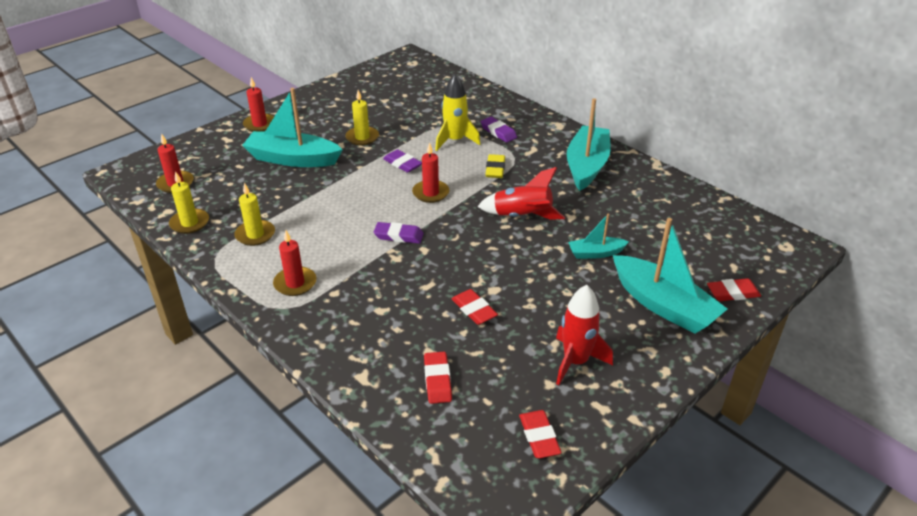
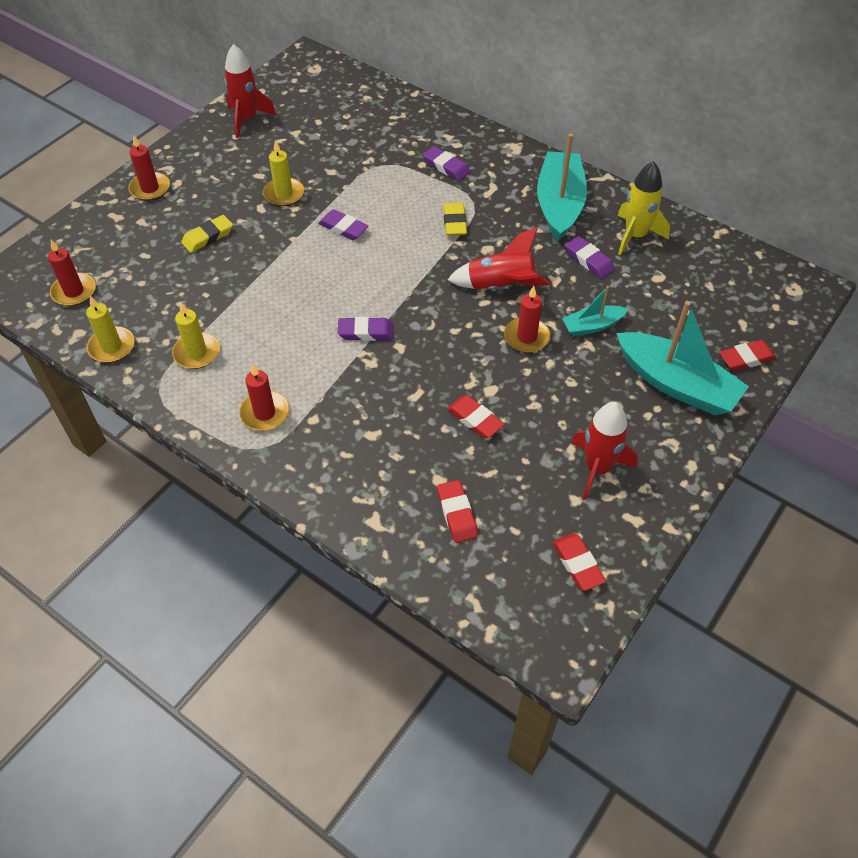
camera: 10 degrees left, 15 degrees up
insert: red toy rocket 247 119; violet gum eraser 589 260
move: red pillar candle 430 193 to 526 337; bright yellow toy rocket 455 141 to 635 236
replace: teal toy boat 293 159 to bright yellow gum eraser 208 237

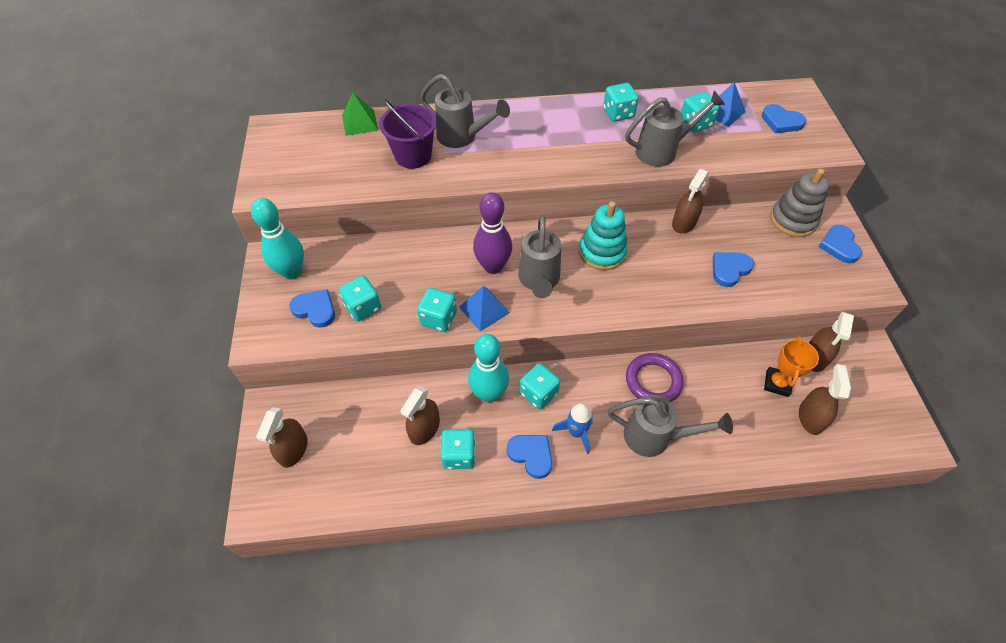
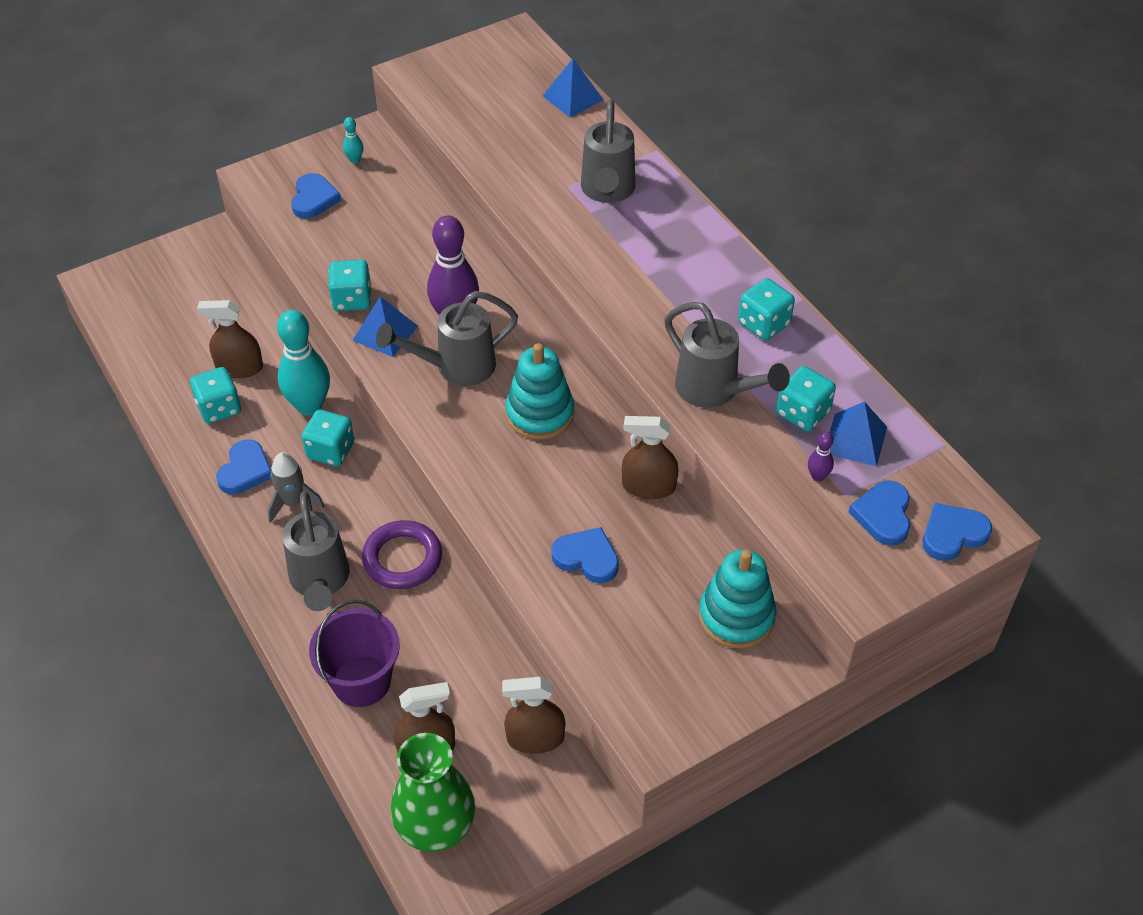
camera: 65 degrees right, 5 degrees down
delete: russet spray cleaner 293 449; teal game die 363 307; orange-coloured trophy 777 383
insert: green tall vase 435 826; violet skittle 817 476
move: violet bucket 413 156 to 361 681; blue heart 839 246 to 952 534
recolor: green pyramid 359 122 to blue pyramid 573 97; blue toy rocket 576 432 to ash-grey toy rocket 293 502; ash-grey ring stacker 793 220 to teal ring stacker 736 616
resize: teal skittle 292 272 = 355 160 x0.43

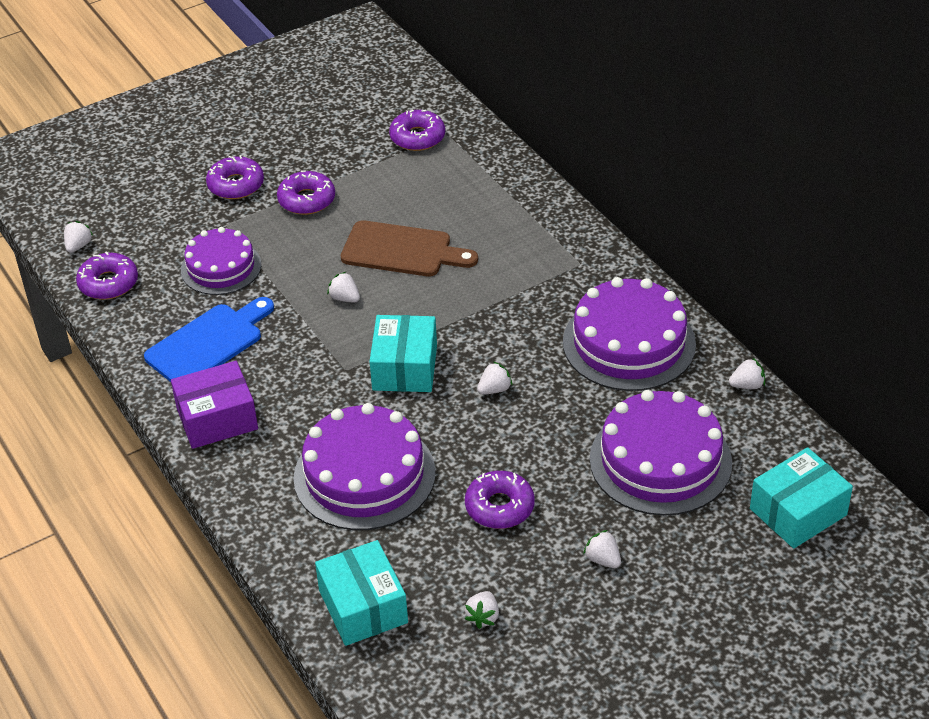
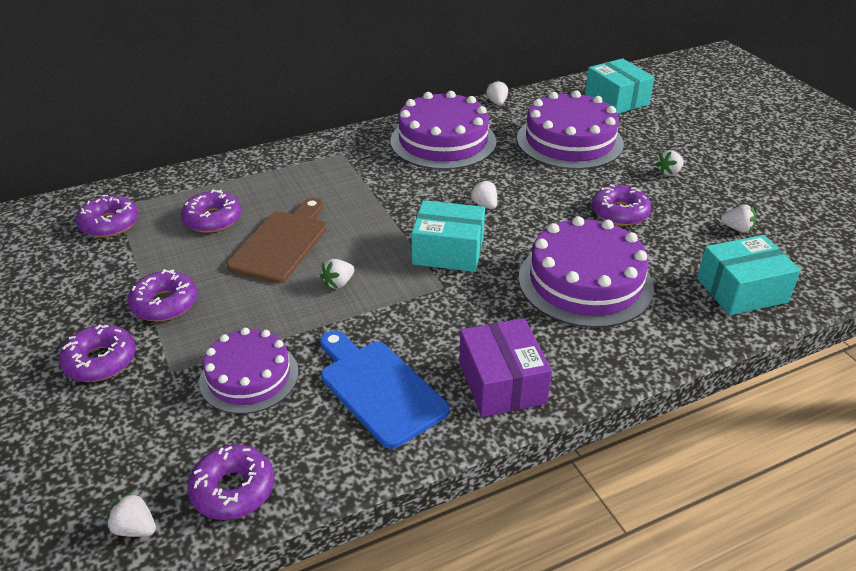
camera: 85 degrees left, 5 degrees down
insert: violet donut 213 219

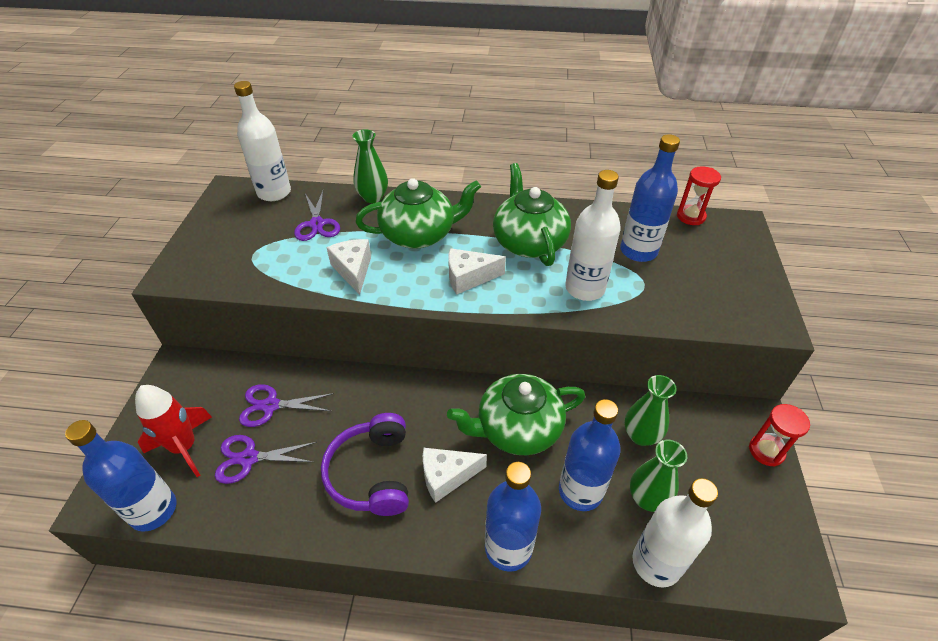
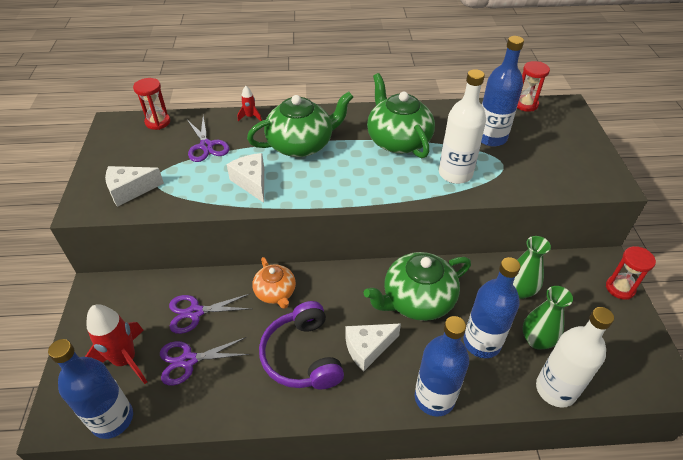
camera: 10 degrees left, 0 degrees up
insert: orange-coloured tea pot 275 292
move: pure white piece of cheese 469 278 to 130 190
replace: pure white flask 274 193 to red sandglass 157 122; green tall vase 373 197 to red toy rocket 250 117

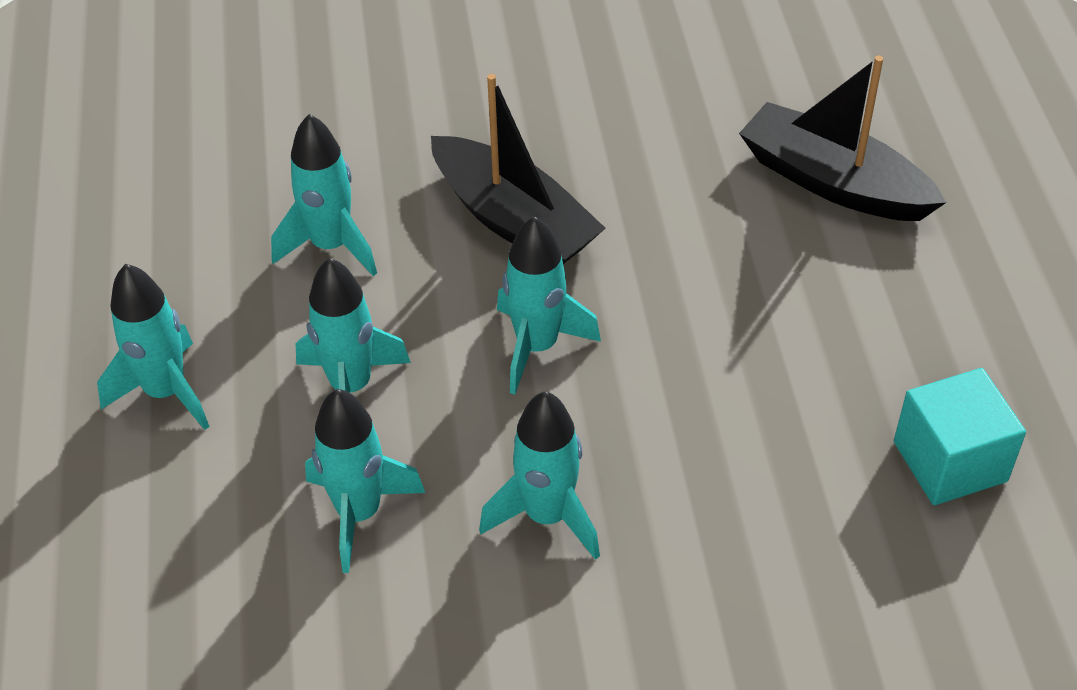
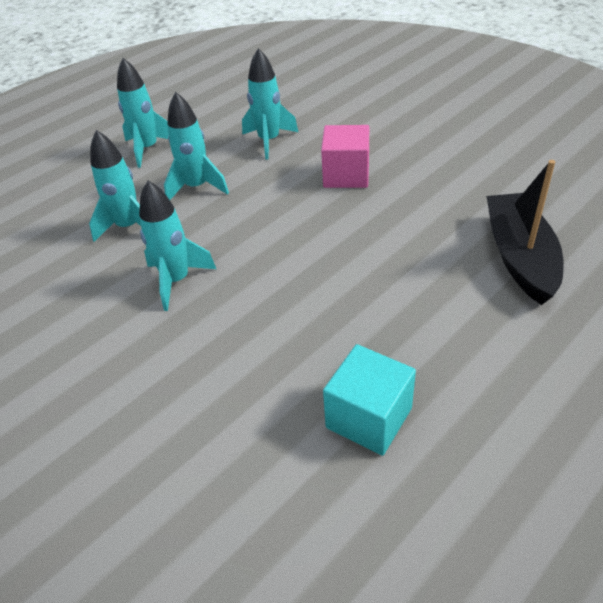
camera: 55 degrees right, 5 degrees down
delete: teal toy rocket 537 346
replace: jet-black toy boat 514 220 to rosy block 346 175

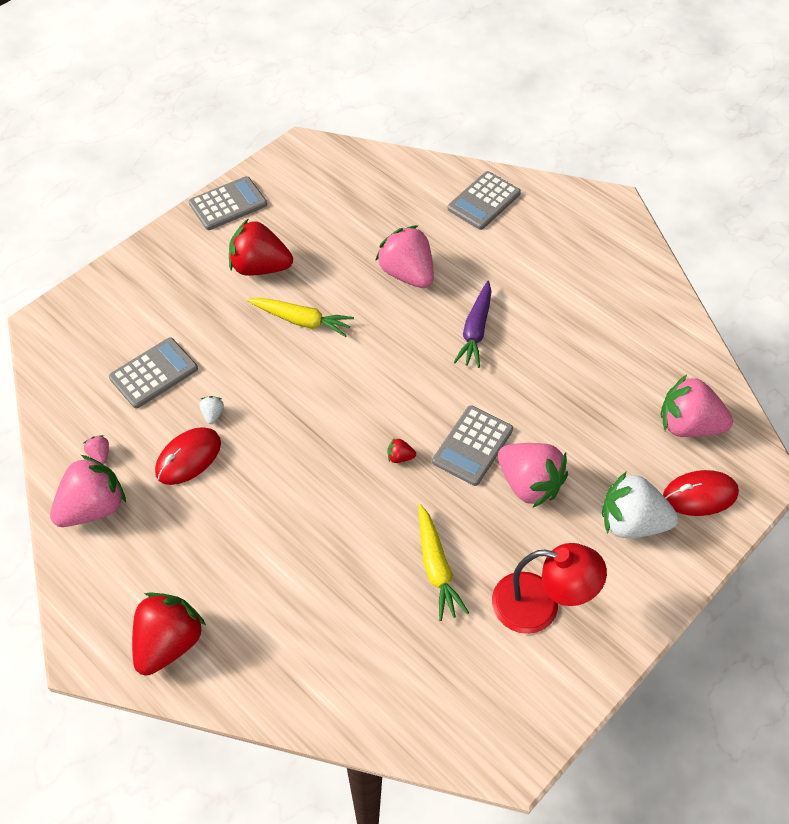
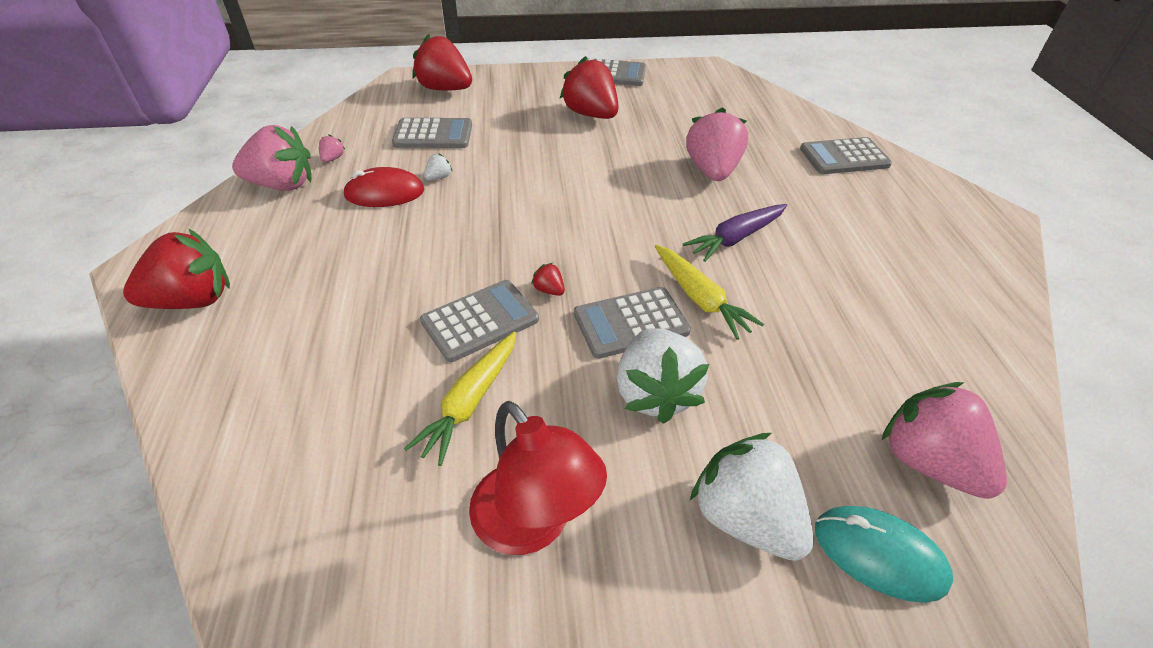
camera: 40 degrees right, 10 degrees down
insert: red strawberry 445 89; ash-grey pocket calculator 480 321
move: bright yellow root vegetable 301 321 to 700 298
recolor: rosy strawberry 529 484 to pure white strawberry 655 393; red PC mouse 699 495 to teal PC mouse 879 554

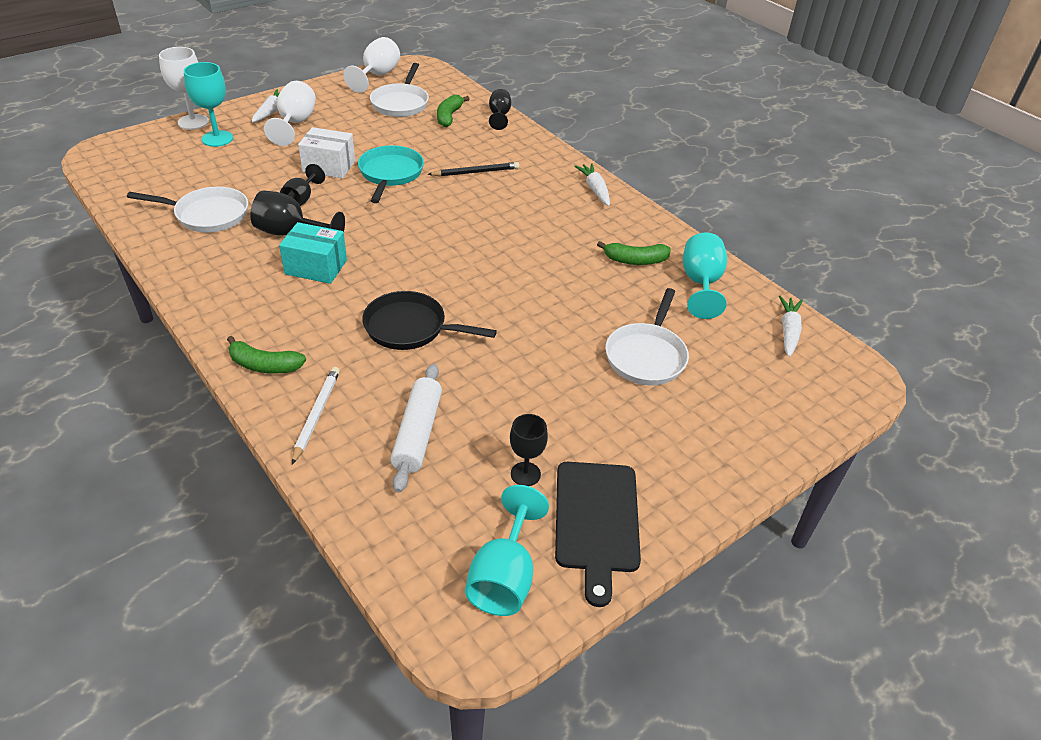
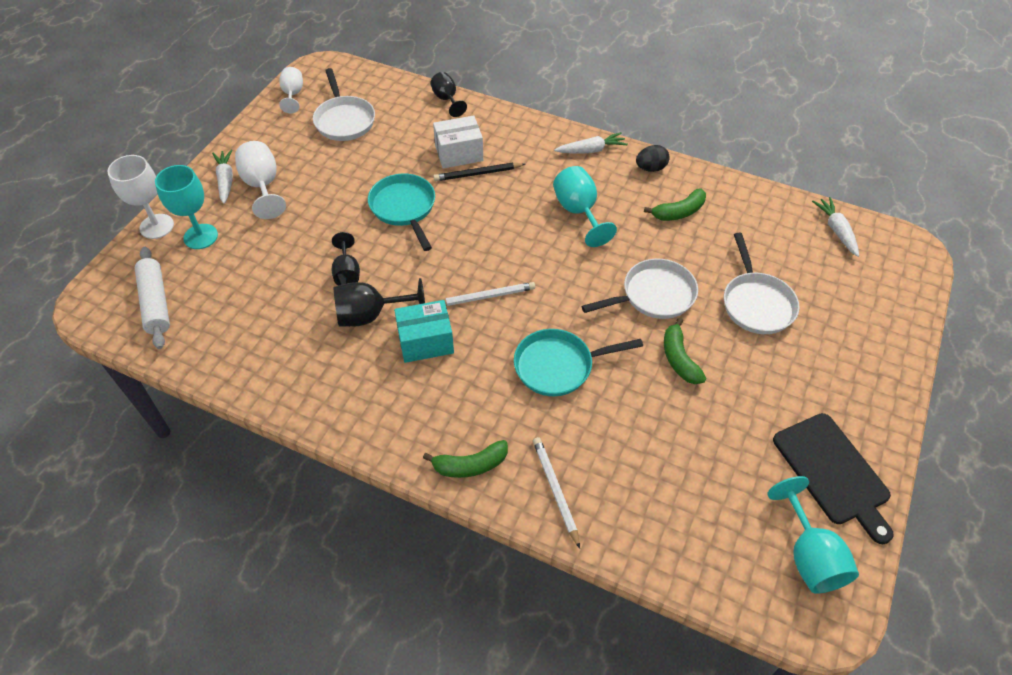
camera: 25 degrees left, 10 degrees up
delete: jet-black wine glass 525 474
insert: pure white lead pencil 486 297; jet-black toy egg 650 168
move: pure white pan 207 215 to 653 295; pure white box 329 166 to 459 153; pure white pastry roller 418 433 to 156 303; green toy banana 449 116 to 679 359; teal wine glass 701 284 to 579 212
recolor: jet-black pan 410 328 to teal pan 558 366
rotate: jet-black lead pencil 475 172 = 478 174 150 degrees counterclockwise; pure white root vegetable 595 189 = 591 150 120 degrees clockwise
resize: pure white wine glass 377 76 = 293 95 x0.66

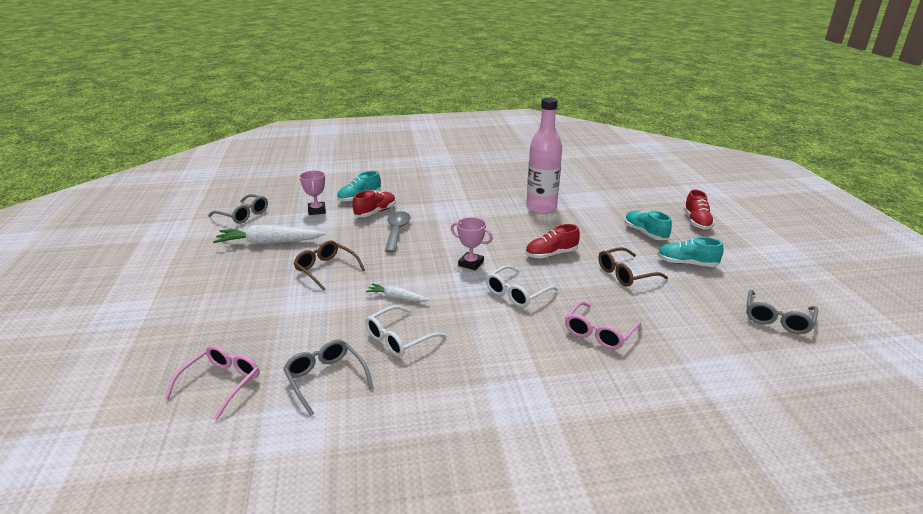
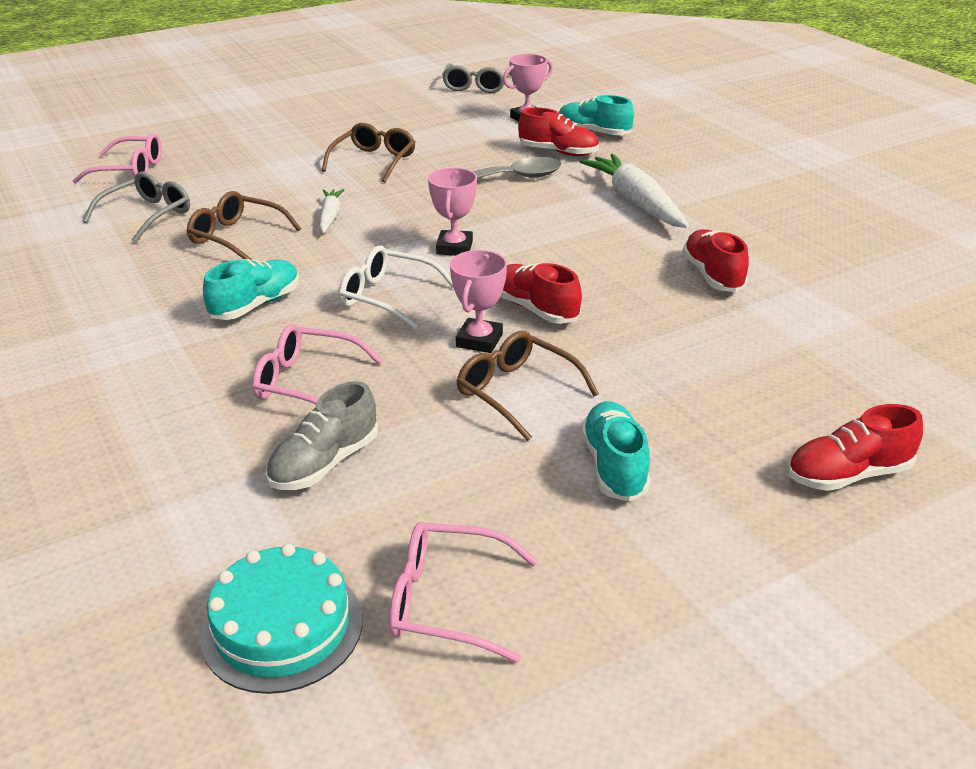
camera: 70 degrees right, 5 degrees up
insert: teal cake 282 627; ash-grey sneaker 325 463; rosy trophy 479 340
move: pure white root vegetable 269 243 to 635 202; teal sneaker 645 233 to 256 305
replace: rosy flask 541 208 to red sneaker 712 275
recolor: pure white glasses 399 339 to russet glasses 237 237; ash-grey glasses 777 319 to rosy glasses 447 601

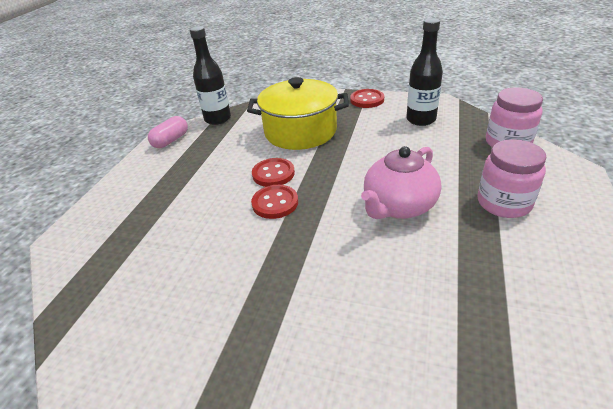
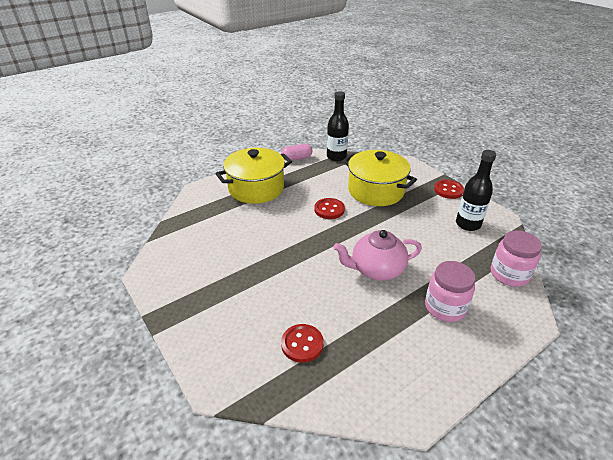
camera: 35 degrees right, 0 degrees up
insert: bright yellow stockpot 256 188
move: red sewing button 275 203 to 302 344

